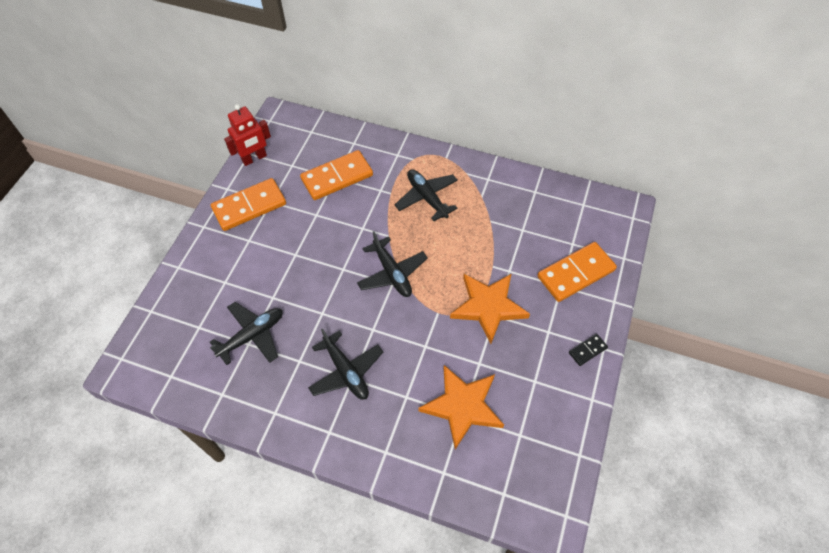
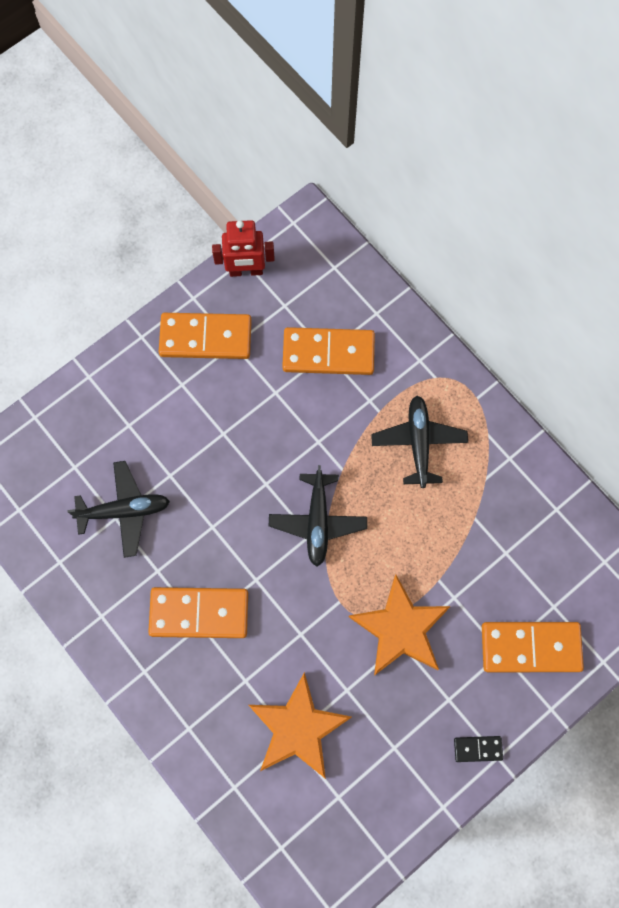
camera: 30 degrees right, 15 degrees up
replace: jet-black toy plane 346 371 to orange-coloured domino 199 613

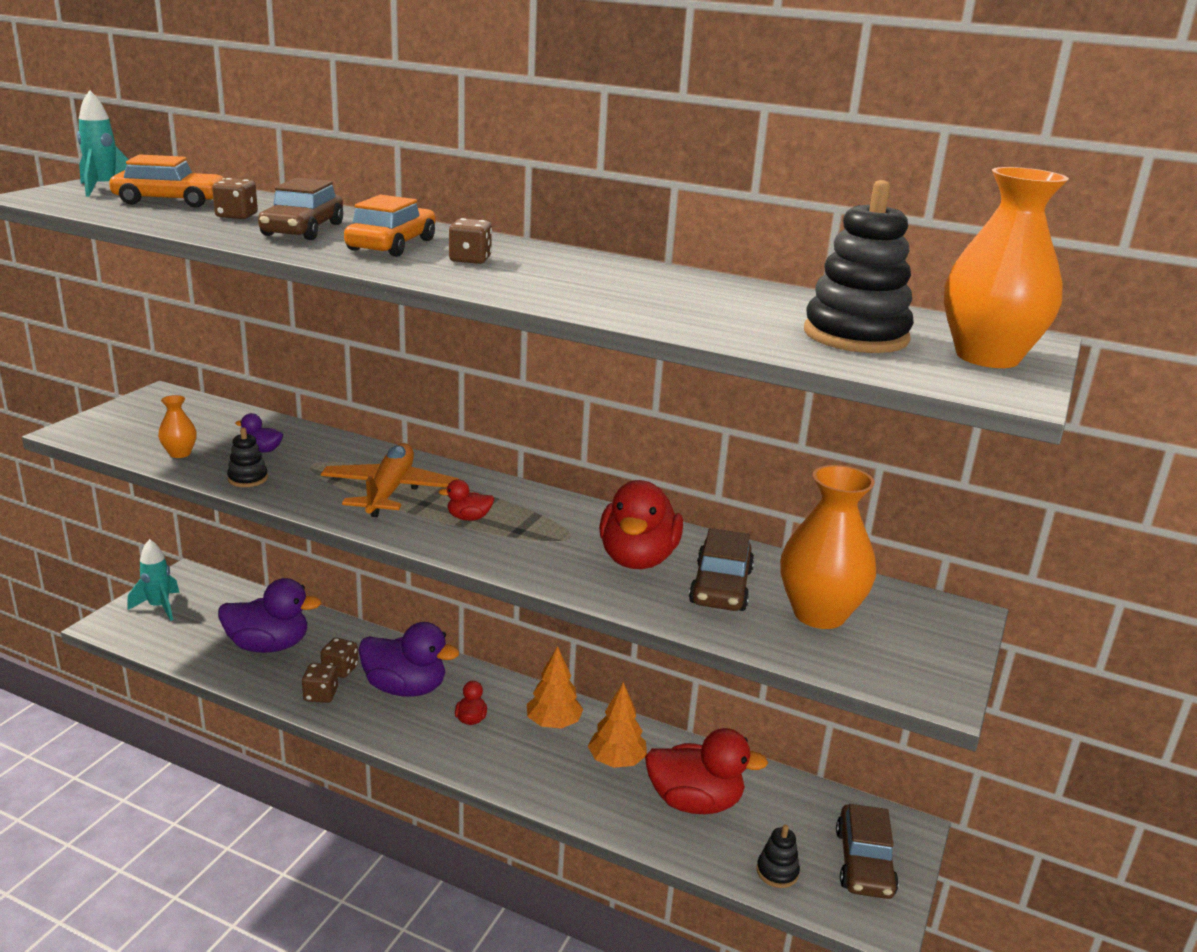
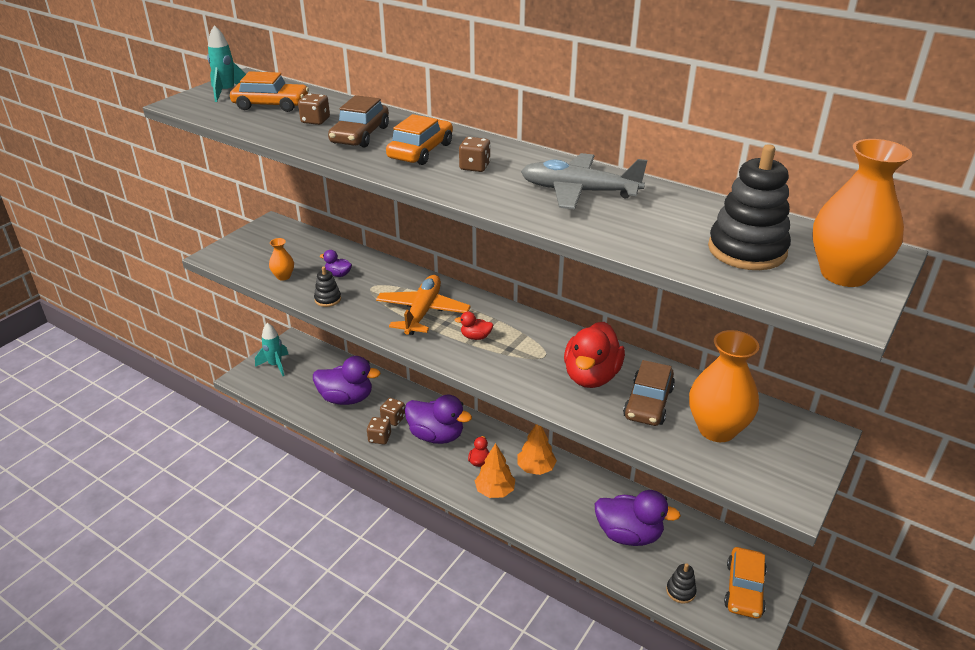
camera: 10 degrees right, 10 degrees up
insert: ash-grey toy plane 579 191
move: orange-coloured tree 616 761 to 495 491
recolor: red duck 695 802 to violet duck 629 534; russet automobile 864 862 to orange-coloured automobile 744 589

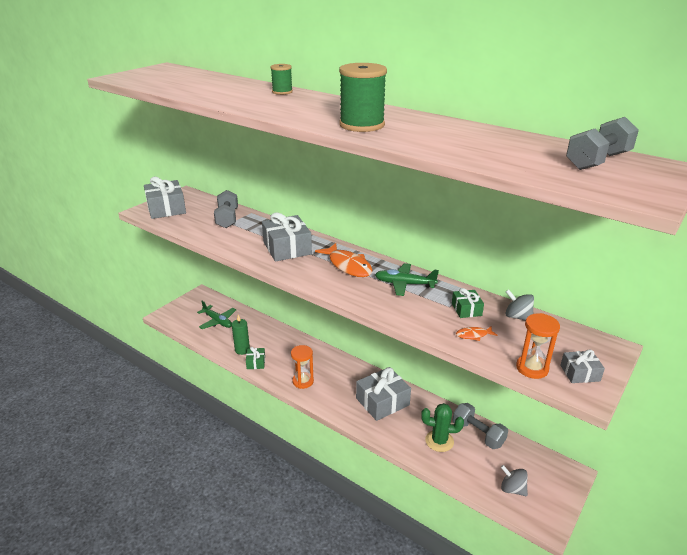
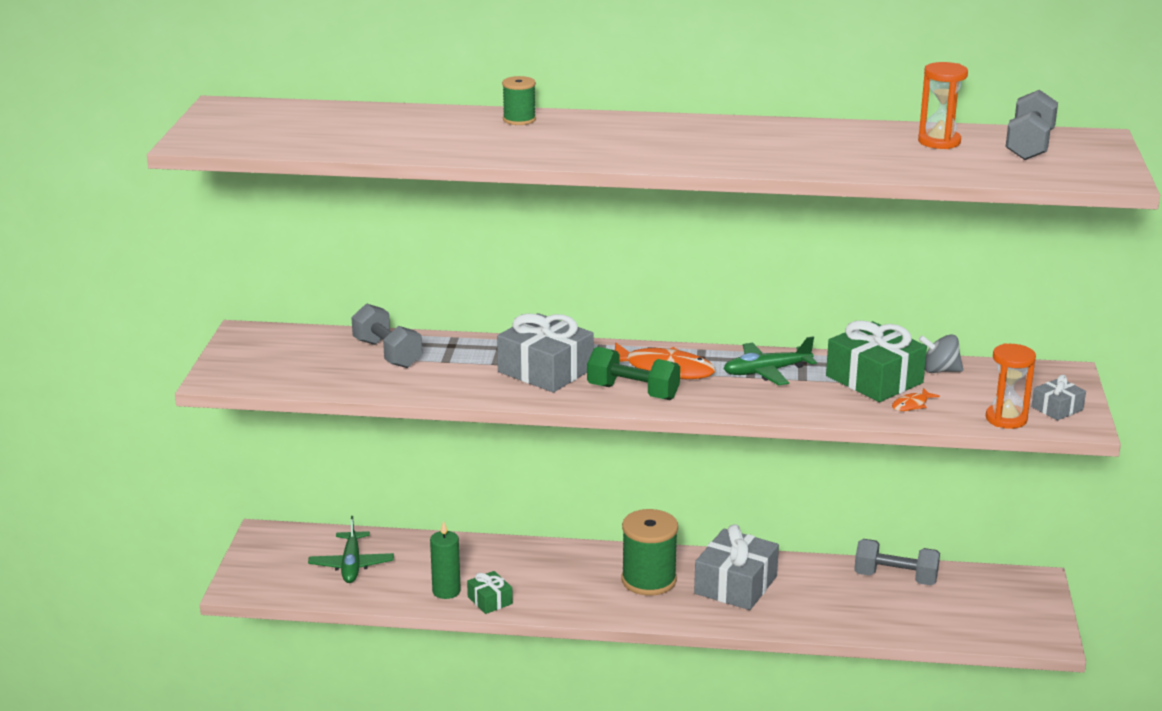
camera: 30 degrees left, 5 degrees down
delete: ash-grey present 166 208; green saguaro cactus 439 441; ash-grey whirligig 512 489
insert: green hand weight 633 392
move: orange-coloured sandglass 303 381 to 939 142; green bobbin 362 125 to 649 580
rotate: green toy plane 218 321 = 351 565 75 degrees clockwise
resize: green present 466 309 = 874 379 x1.95

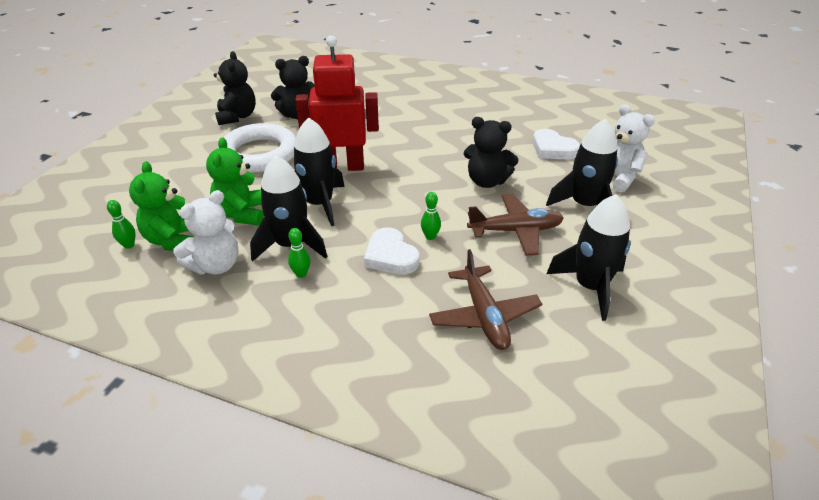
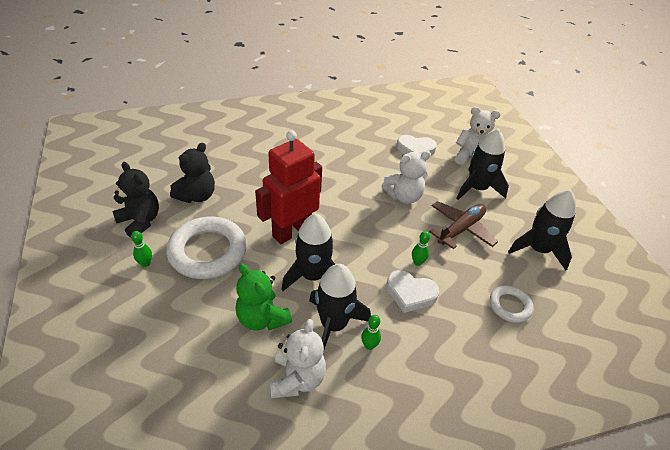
camera: 40 degrees left, 5 degrees up
delete: green teddy bear 173 240
move: green skittle 129 245 to 145 263
replace: russet toy plane 484 316 to pure white ring 510 306
recolor: jet-black teddy bear 486 181 to pure white teddy bear 404 196

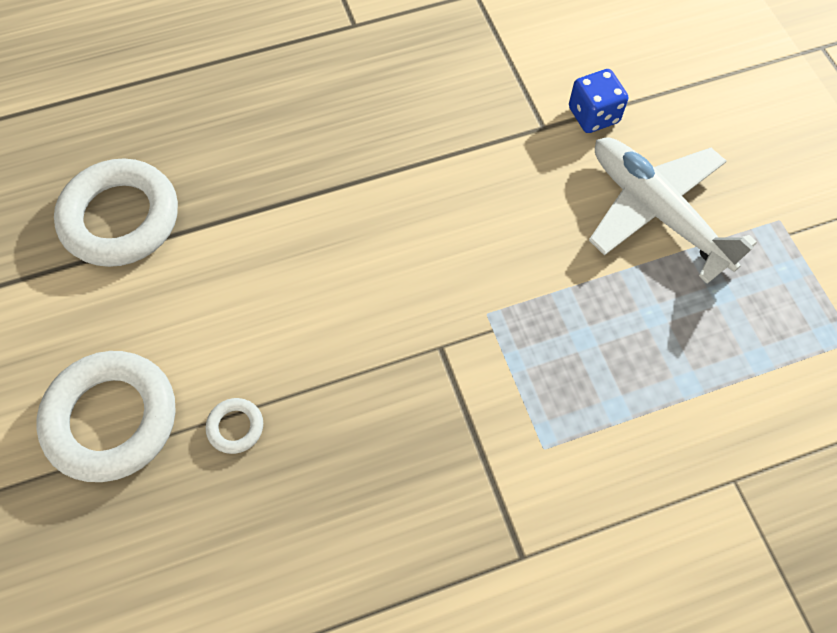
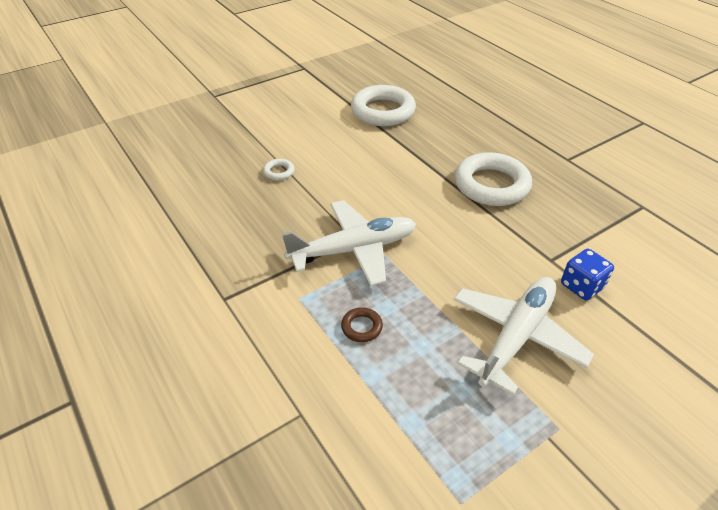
camera: 75 degrees right, 20 degrees down
insert: pure white toy plane 353 250; russet ring 361 327
move: pure white ring 111 419 to 491 185

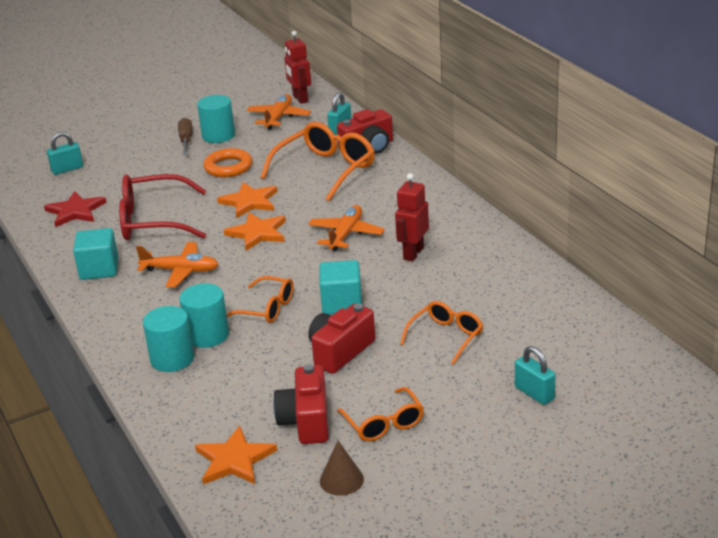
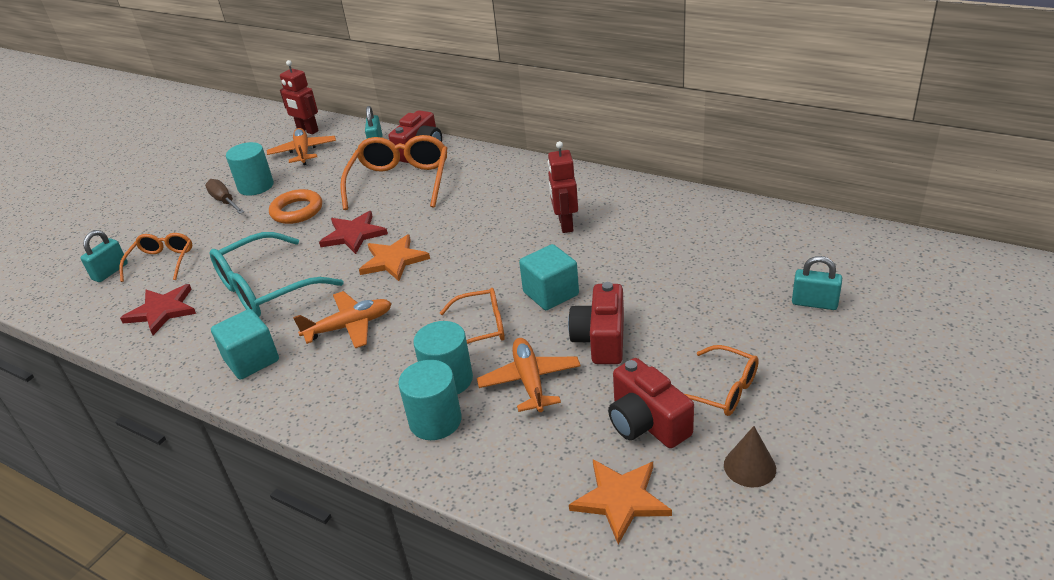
camera: 30 degrees left, 5 degrees up
move: orange-coloured toy plane 346 234 to 530 381; orange-coloured glasses 446 337 to 162 262
recolor: red glasses 154 221 to teal glasses 267 288; orange-coloured star 249 202 to red star 353 234

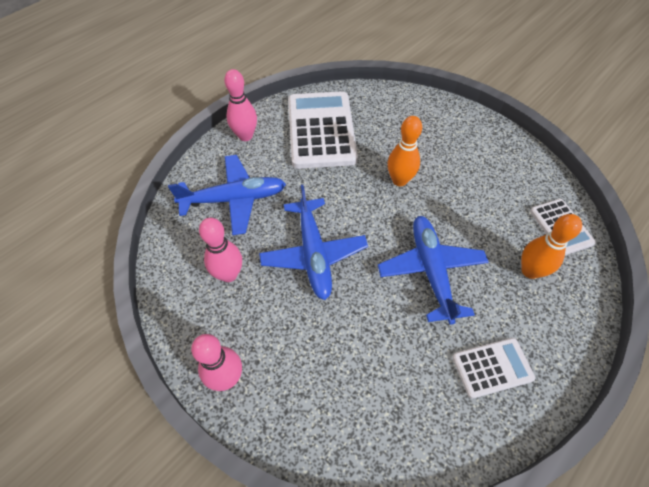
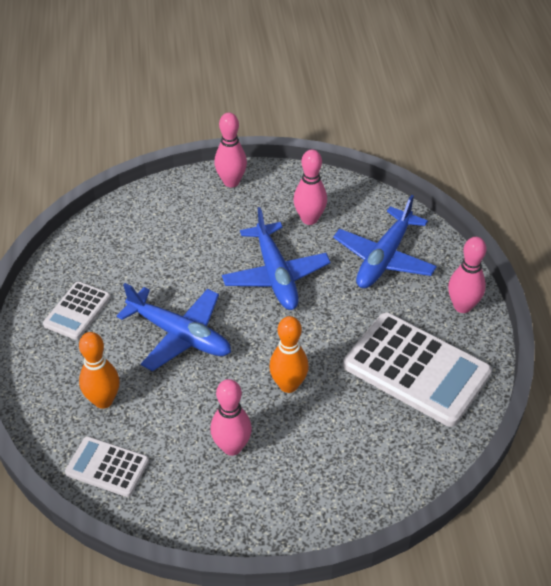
camera: 130 degrees right, 10 degrees down
insert: rosy skittle 232 447
rotate: blue toy plane 313 253 = 275 275 135 degrees counterclockwise

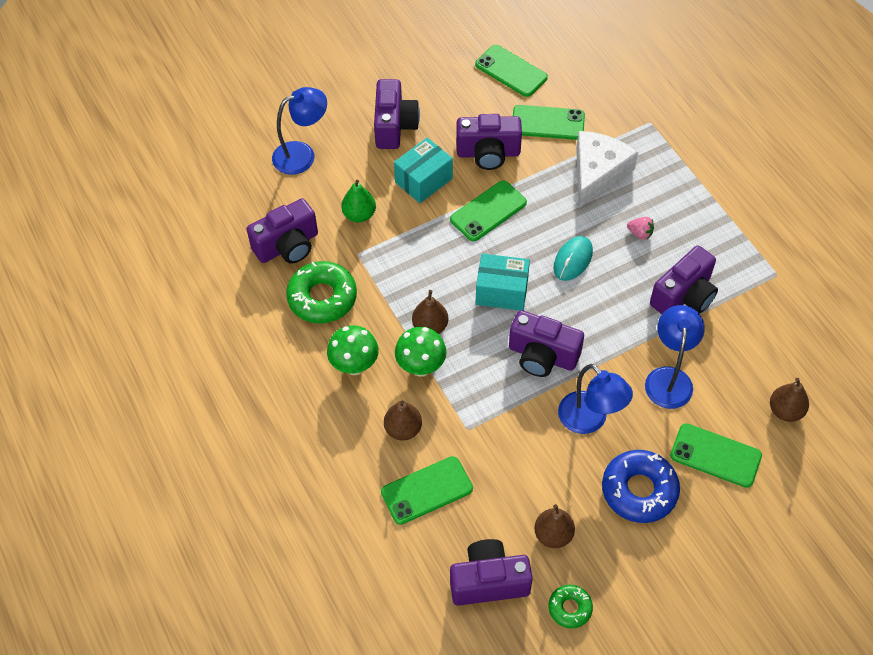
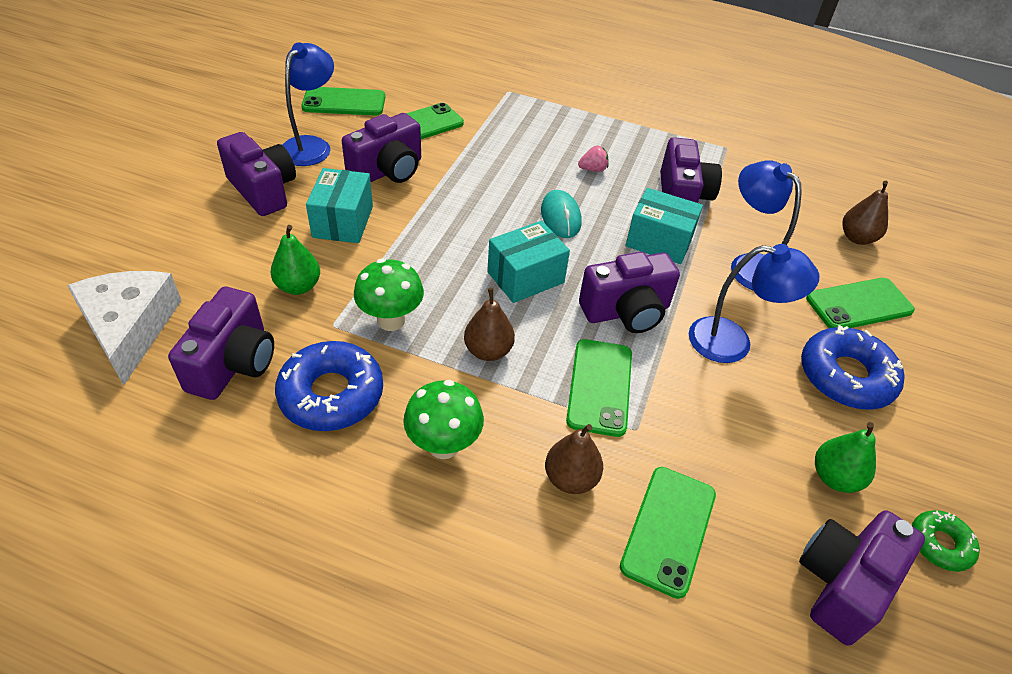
camera: 45 degrees left, 10 degrees down
insert: teal box 659 241
move: blue reading lamp 302 154 to 311 145; green toadstool 421 367 to 391 320; green smartphone 488 211 to 599 387; pure white piece of cheese 597 172 to 129 328
recolor: green donut 322 298 to blue donut 331 394; russet pear 553 535 to green pear 834 477

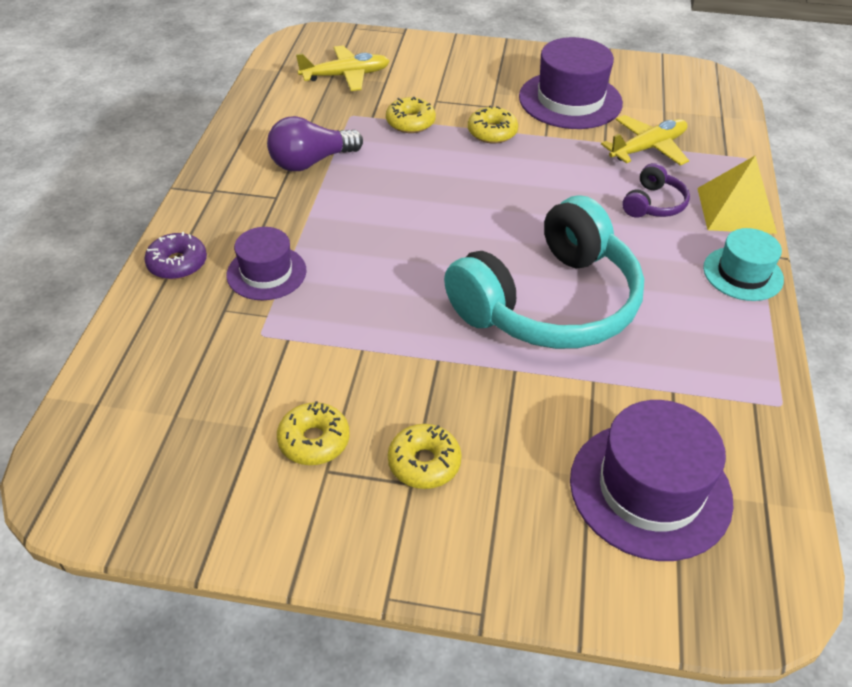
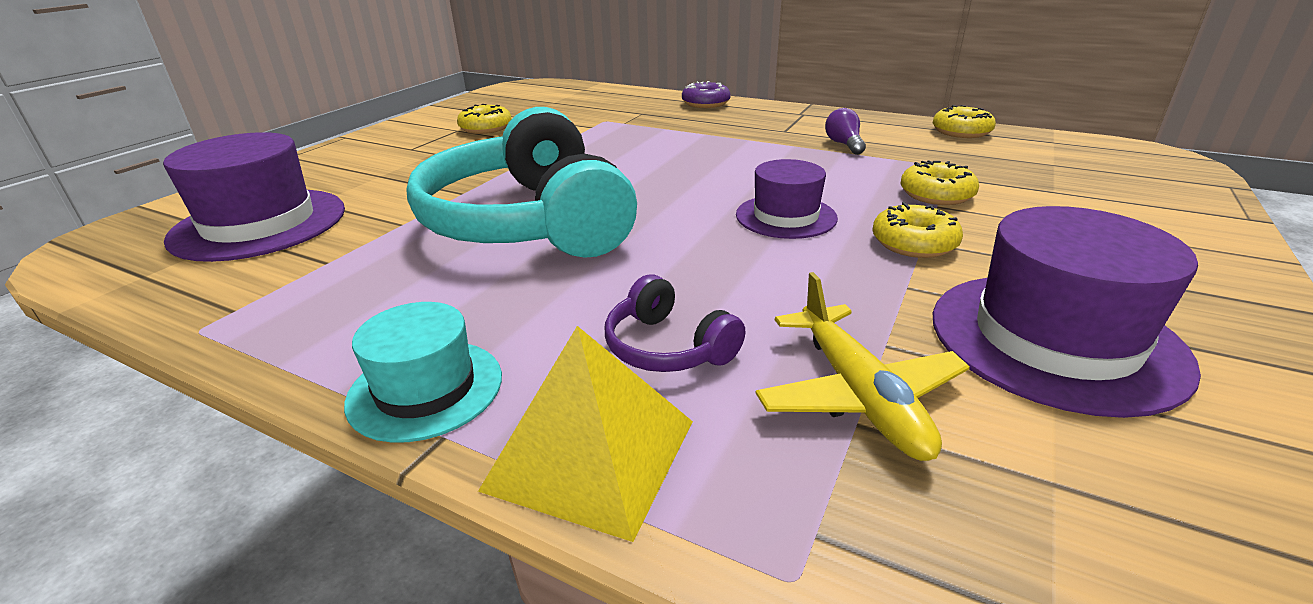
camera: 110 degrees right, 15 degrees down
delete: bright yellow toy plane 346 76
move: violet top hat 266 273 to 786 216; bright yellow donut 424 463 to 961 132
resize: violet lightbulb 311 162 = 844 144 x0.57

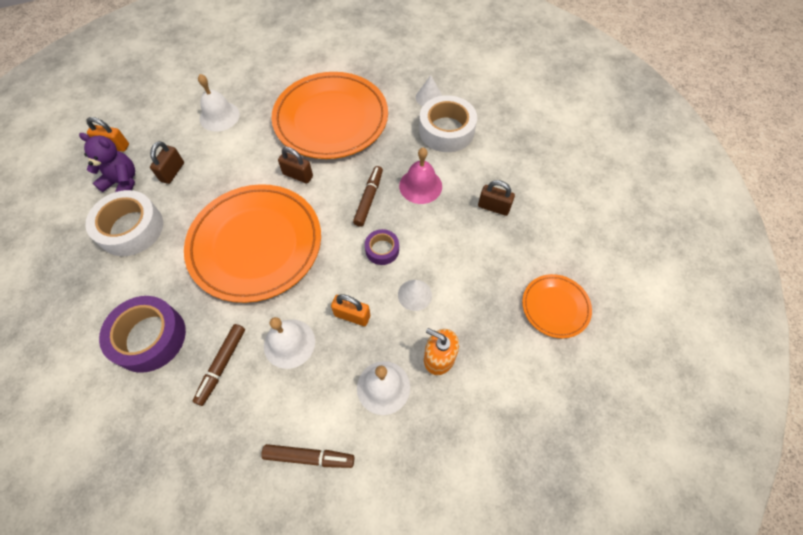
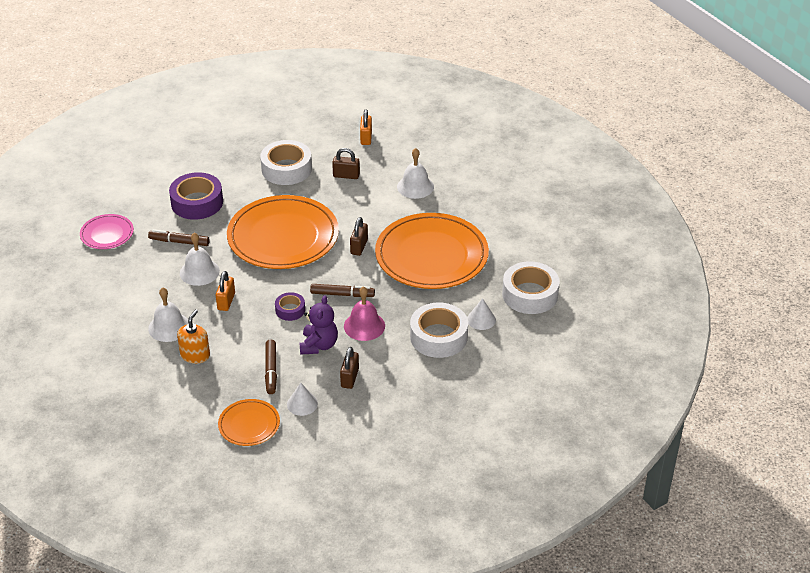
camera: 80 degrees right, 20 degrees down
insert: rosy plate 107 234; pure white roll of tape 530 294
move: violet teddy bear 123 182 to 319 345; russet felt pen 309 457 to 271 370; pure white cone shape 414 295 to 302 404

